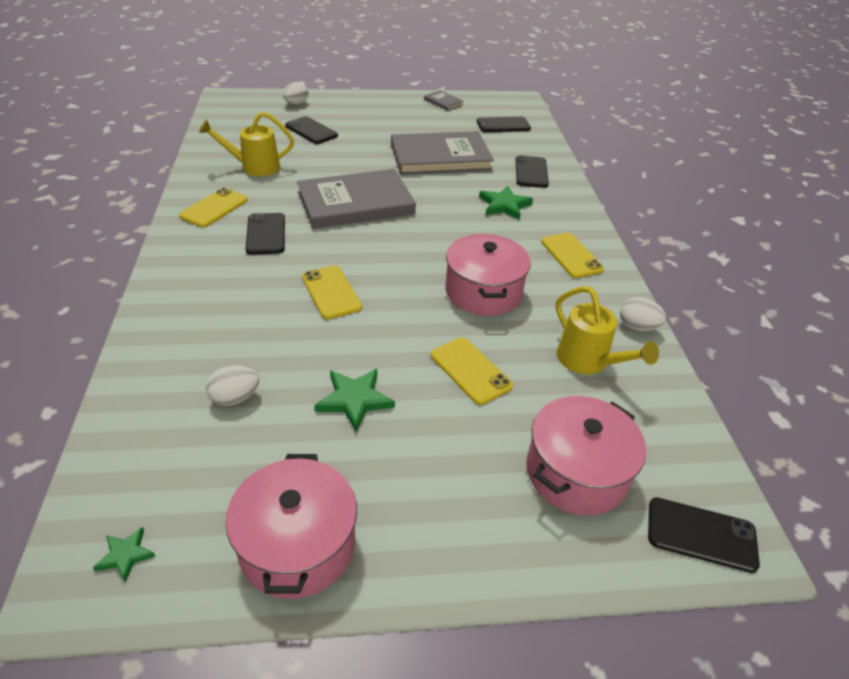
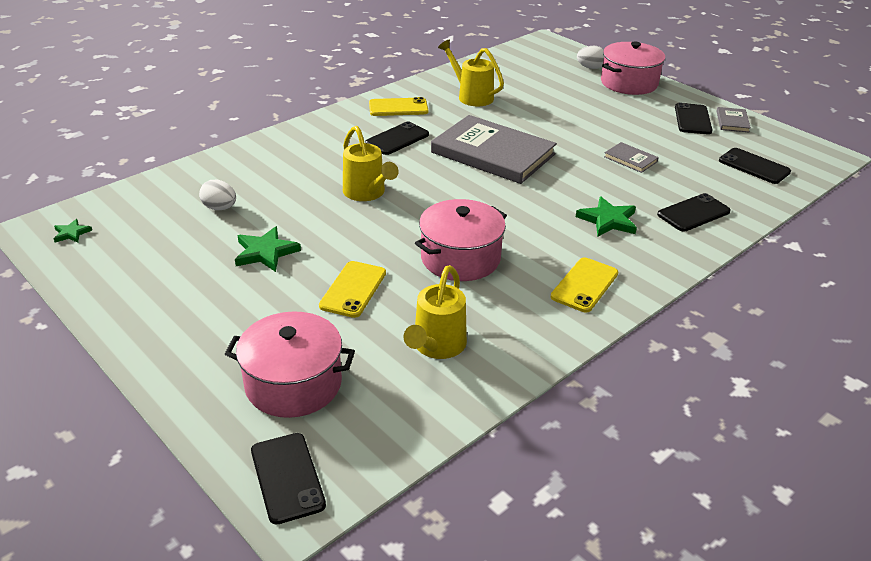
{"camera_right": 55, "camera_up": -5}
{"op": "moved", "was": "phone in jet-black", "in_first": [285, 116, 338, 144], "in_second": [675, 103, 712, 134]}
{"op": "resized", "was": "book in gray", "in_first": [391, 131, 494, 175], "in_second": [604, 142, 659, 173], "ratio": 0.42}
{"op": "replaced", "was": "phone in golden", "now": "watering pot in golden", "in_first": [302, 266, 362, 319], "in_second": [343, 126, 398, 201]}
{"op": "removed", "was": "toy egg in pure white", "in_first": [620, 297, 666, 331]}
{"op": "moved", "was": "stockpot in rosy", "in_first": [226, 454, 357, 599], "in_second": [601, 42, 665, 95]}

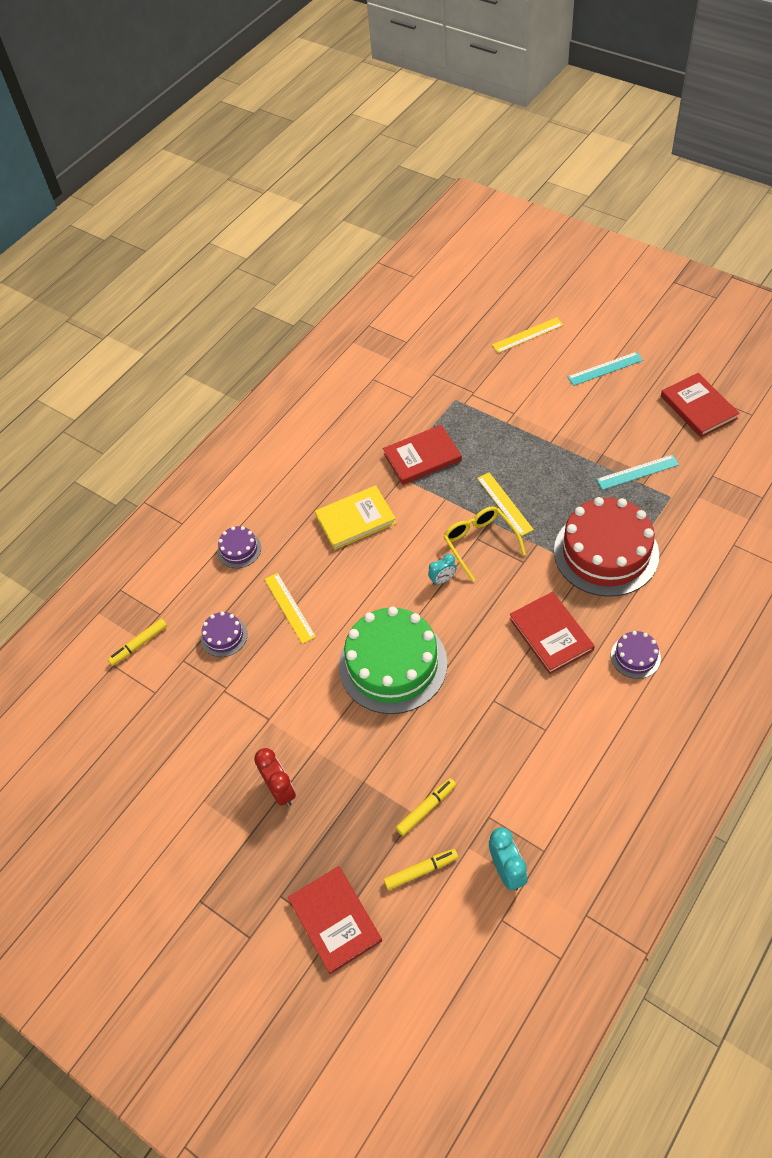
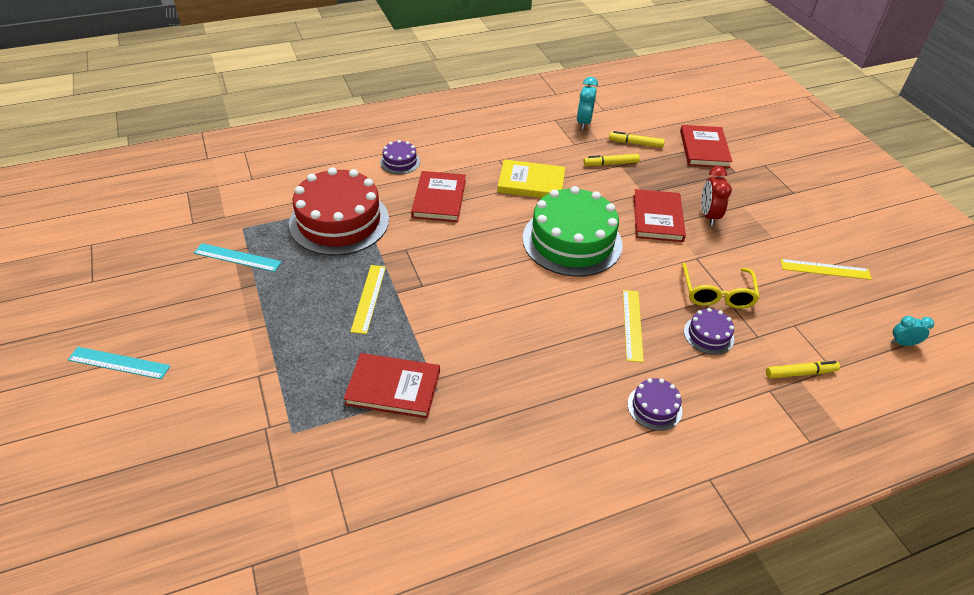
{"camera_right": -155, "camera_up": -10}
{"op": "moved", "was": "straightedge in golden", "in_first": [492, 317, 564, 353], "in_second": [780, 259, 872, 280]}
{"op": "moved", "was": "book in red", "in_first": [661, 373, 740, 437], "in_second": [633, 189, 686, 242]}
{"op": "moved", "was": "book in golden", "in_first": [315, 485, 396, 550], "in_second": [497, 159, 565, 198]}
{"op": "moved", "was": "spectacles in golden", "in_first": [443, 506, 526, 582], "in_second": [682, 263, 760, 309]}
{"op": "moved", "was": "bedside clock in turquoise", "in_first": [428, 554, 456, 586], "in_second": [891, 316, 934, 346]}

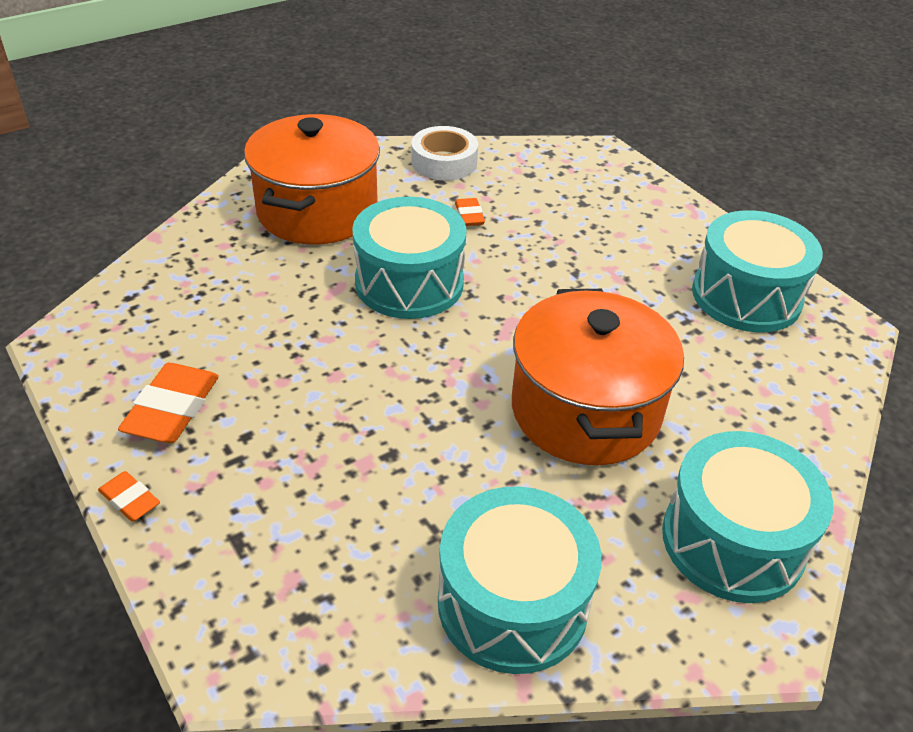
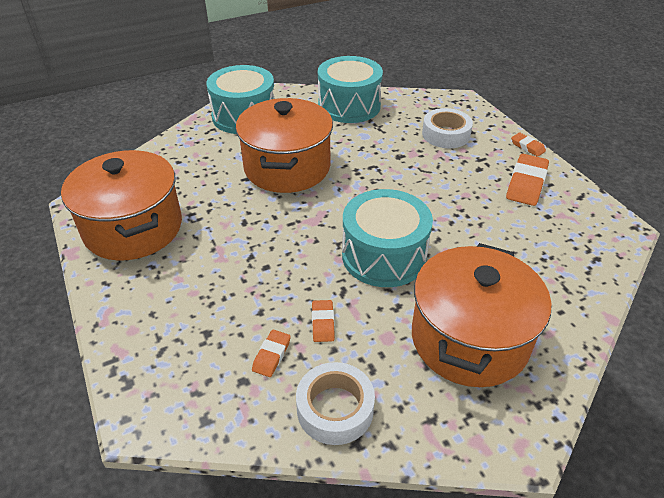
{"camera_right": -170, "camera_up": 0}
{"op": "replaced", "was": "snare drum in turquoise", "now": "stockpot in orange", "in_first": [692, 210, 823, 332], "in_second": [61, 150, 182, 260]}
{"op": "added", "now": "tape in pure white", "in_second": [422, 108, 473, 148]}
{"op": "added", "now": "eraser in orange", "in_second": [252, 329, 291, 377]}

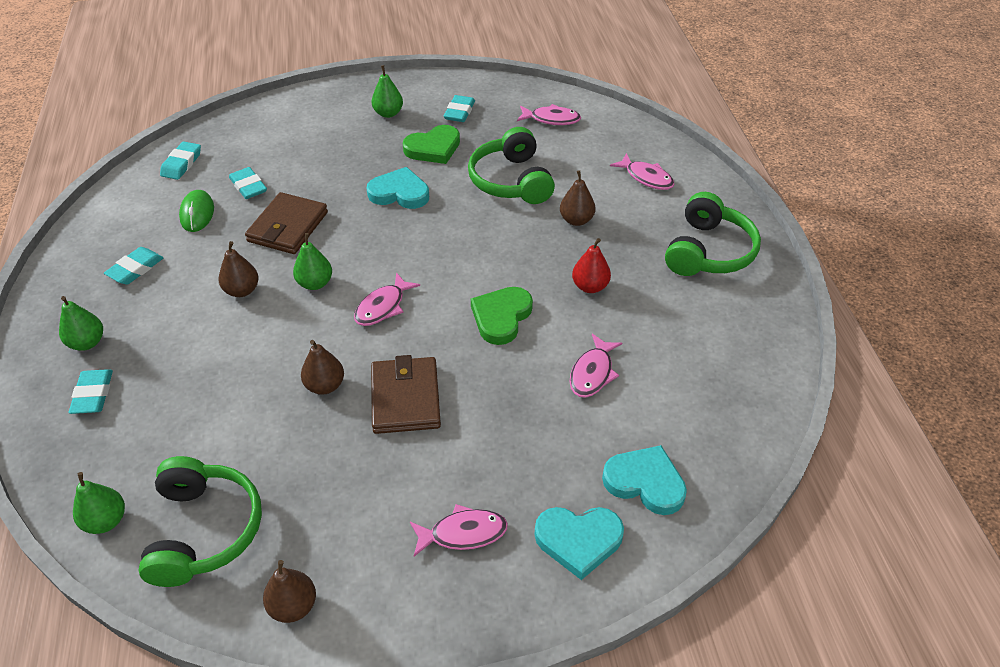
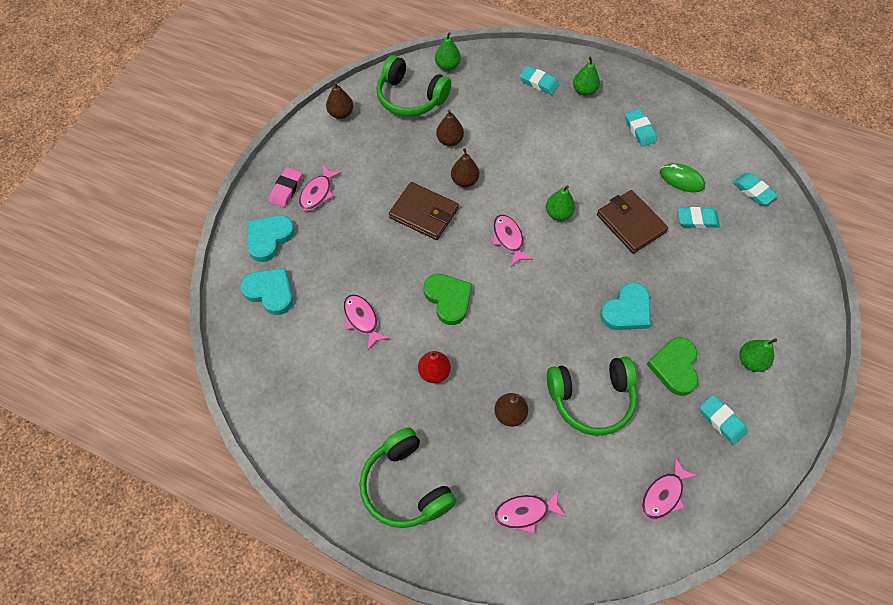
{"camera_right": 125, "camera_up": 15}
{"op": "turned", "was": "headphones in emerald", "in_first": [468, 127, 555, 204], "in_second": [547, 357, 637, 435], "clockwise": 150}
{"op": "moved", "was": "pear fruit in brown", "in_first": [219, 241, 259, 297], "in_second": [436, 110, 464, 146]}
{"op": "turned", "was": "love heart in turquoise", "in_first": [602, 445, 687, 515], "in_second": [240, 268, 293, 315], "clockwise": -120}
{"op": "added", "now": "eraser in rosy", "in_second": [269, 167, 302, 207]}

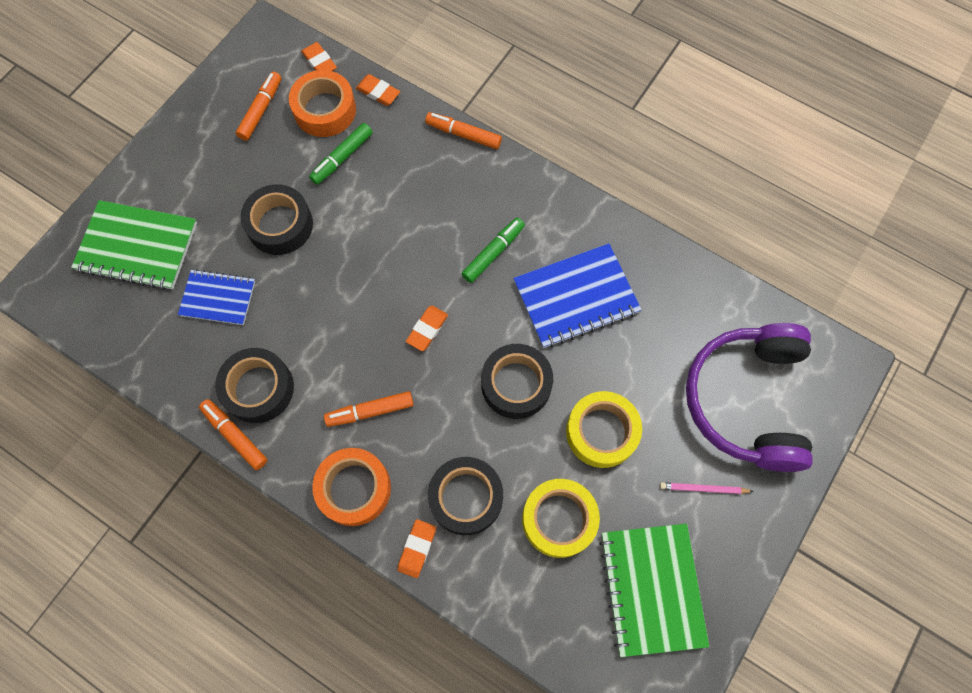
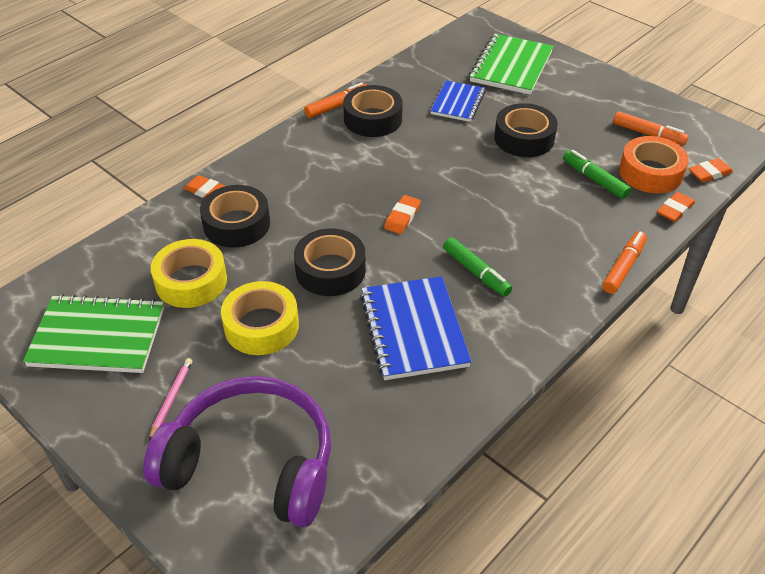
{"camera_right": 100, "camera_up": -25}
{"op": "turned", "was": "eraser in orange", "in_first": [406, 306, 448, 351], "in_second": [384, 195, 421, 234], "clockwise": 75}
{"op": "removed", "was": "marker pen in orange", "in_first": [324, 391, 414, 427]}
{"op": "removed", "was": "tape in orange", "in_first": [312, 448, 391, 526]}

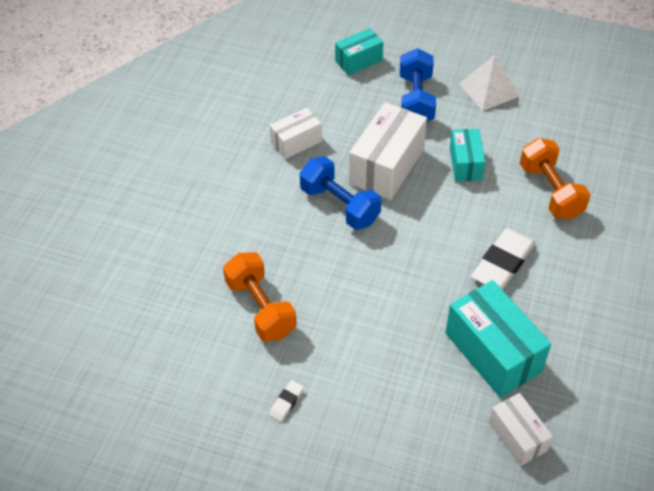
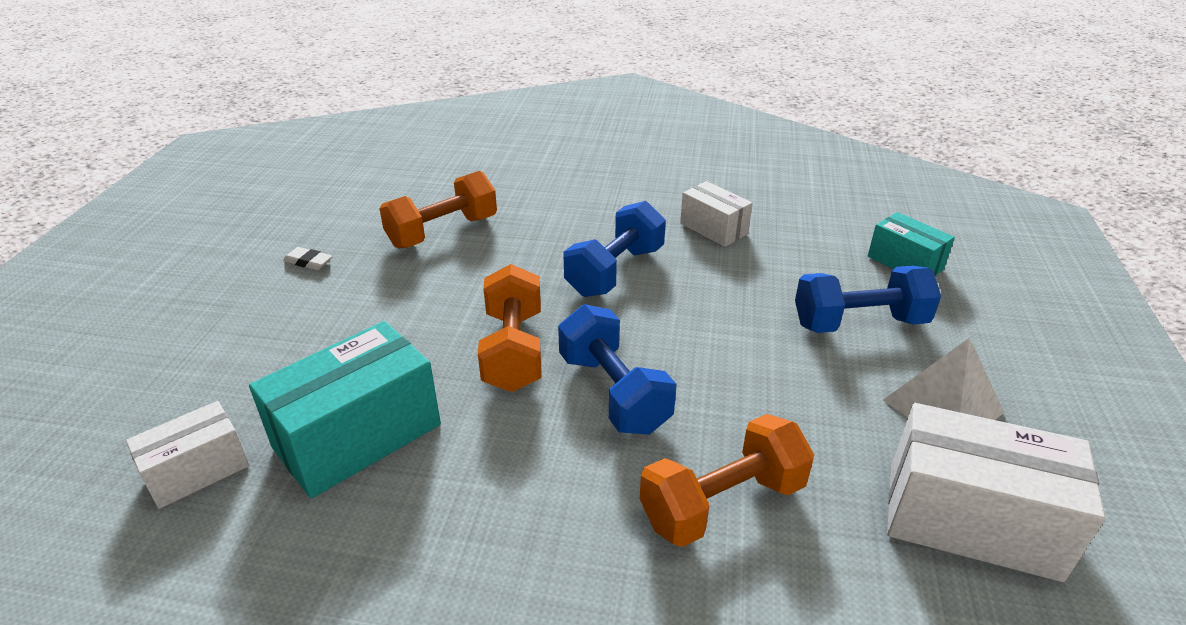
{"camera_right": 80, "camera_up": -15}
{"op": "moved", "was": "parcel in pure white", "in_first": [349, 102, 427, 200], "in_second": [887, 403, 1105, 582]}
{"op": "removed", "was": "parcel in turquoise", "in_first": [450, 129, 485, 181]}
{"op": "removed", "was": "eraser in pure white", "in_first": [471, 228, 535, 290]}
{"op": "added", "now": "hand weight in orange", "in_second": [478, 264, 541, 392]}
{"op": "added", "now": "hand weight in royal blue", "in_second": [558, 304, 677, 435]}

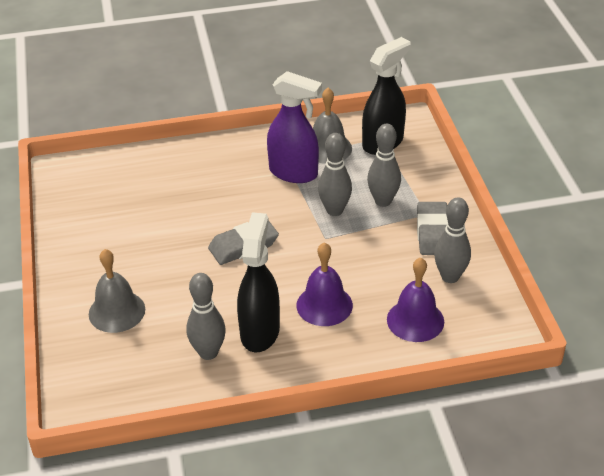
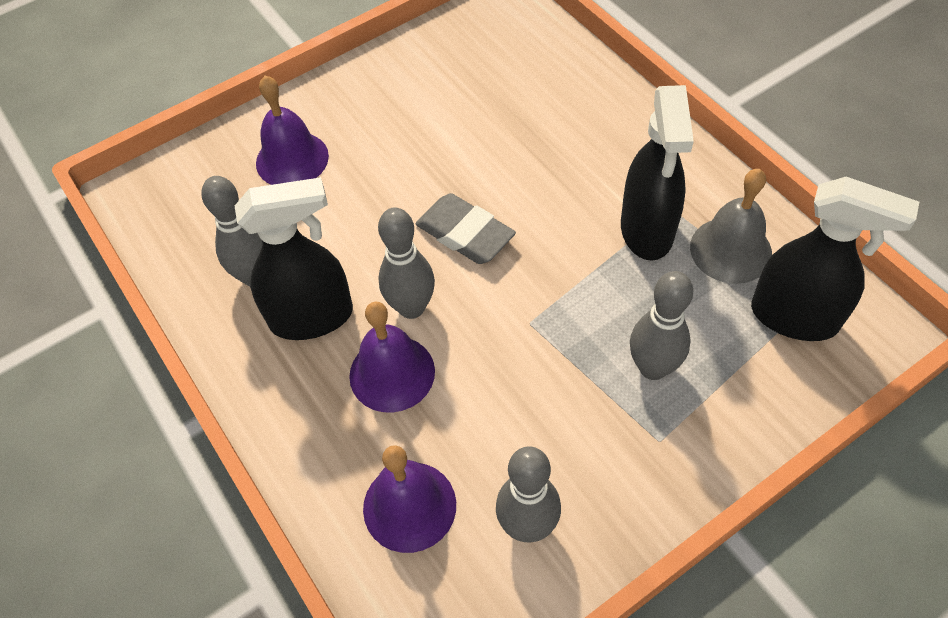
{"camera_right": 70, "camera_up": 15}
{"op": "recoloured", "was": "spray cleaner in violet", "now": "spray cleaner in jet-black", "in_first": [267, 71, 322, 183], "in_second": [621, 85, 694, 261]}
{"op": "moved", "was": "bowling pin in gray", "in_first": [318, 133, 352, 216], "in_second": [378, 207, 435, 319]}
{"op": "removed", "was": "eraser in gray", "in_first": [417, 202, 448, 255]}
{"op": "recoloured", "was": "bell in gray", "now": "bell in violet", "in_first": [89, 249, 145, 333], "in_second": [256, 76, 329, 185]}

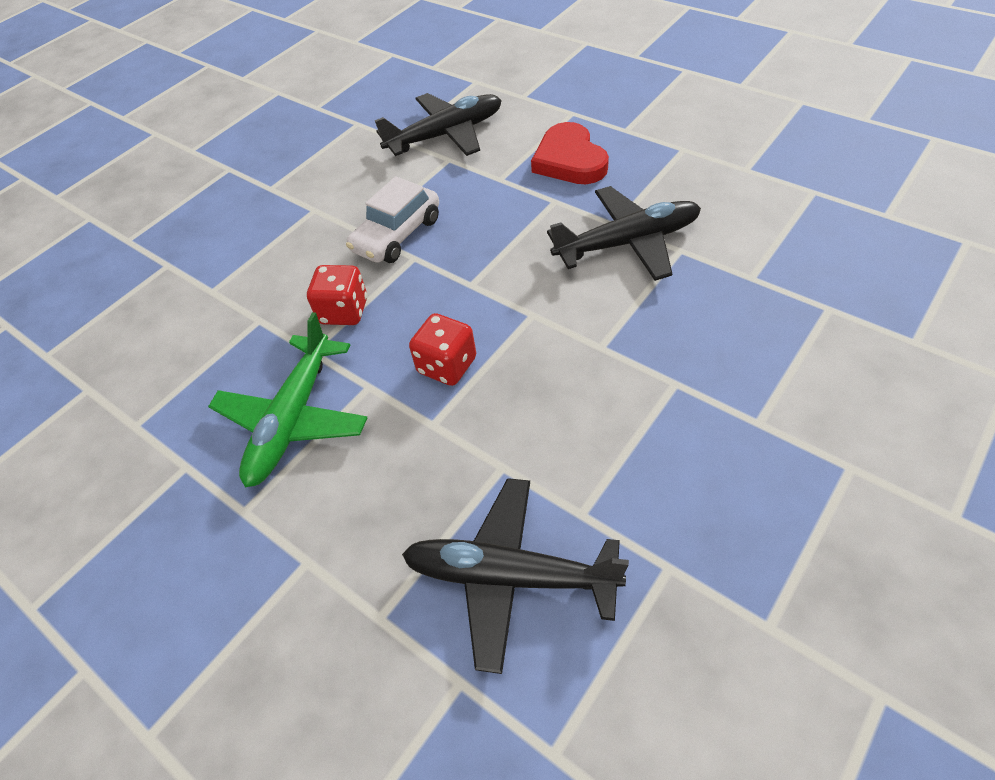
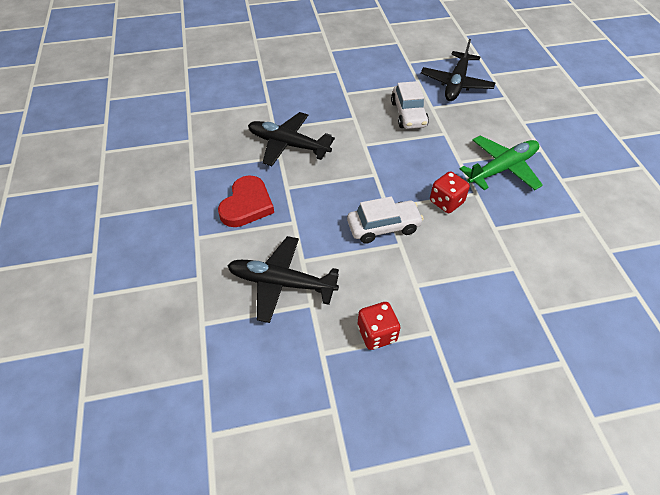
{"camera_right": -145, "camera_up": 0}
{"op": "moved", "was": "game die in red", "in_first": [409, 313, 476, 386], "in_second": [357, 302, 400, 350]}
{"op": "turned", "was": "toy plane in jet-black", "in_first": [402, 478, 629, 674], "in_second": [421, 39, 495, 101], "clockwise": 60}
{"op": "added", "now": "automobile in pure white", "in_second": [391, 81, 429, 129]}

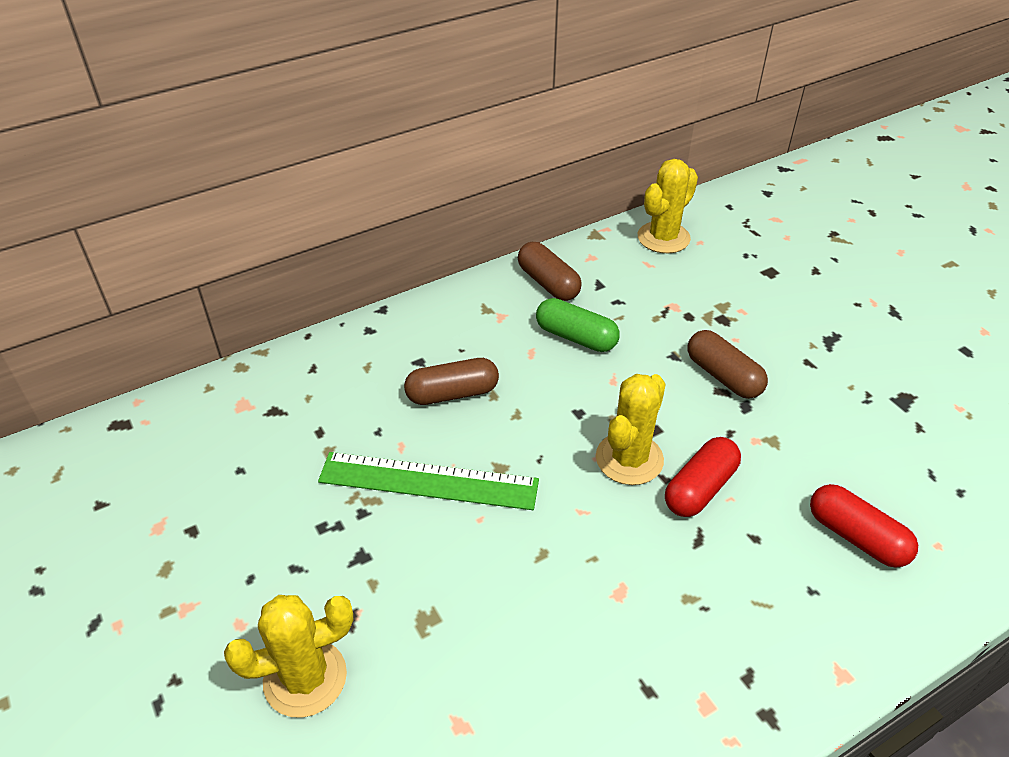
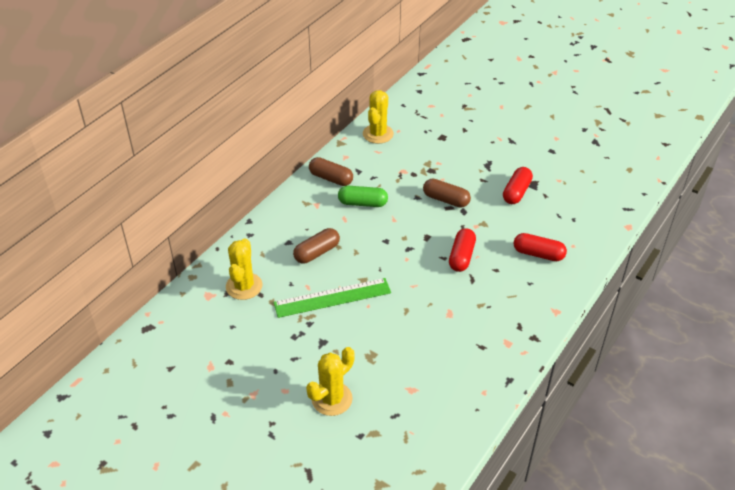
{"camera_right": -25, "camera_up": 0}
{"op": "moved", "was": "prickly plant in golden", "in_first": [596, 374, 665, 485], "in_second": [226, 238, 263, 300]}
{"op": "added", "now": "pill shape in red", "in_second": [503, 167, 533, 204]}

